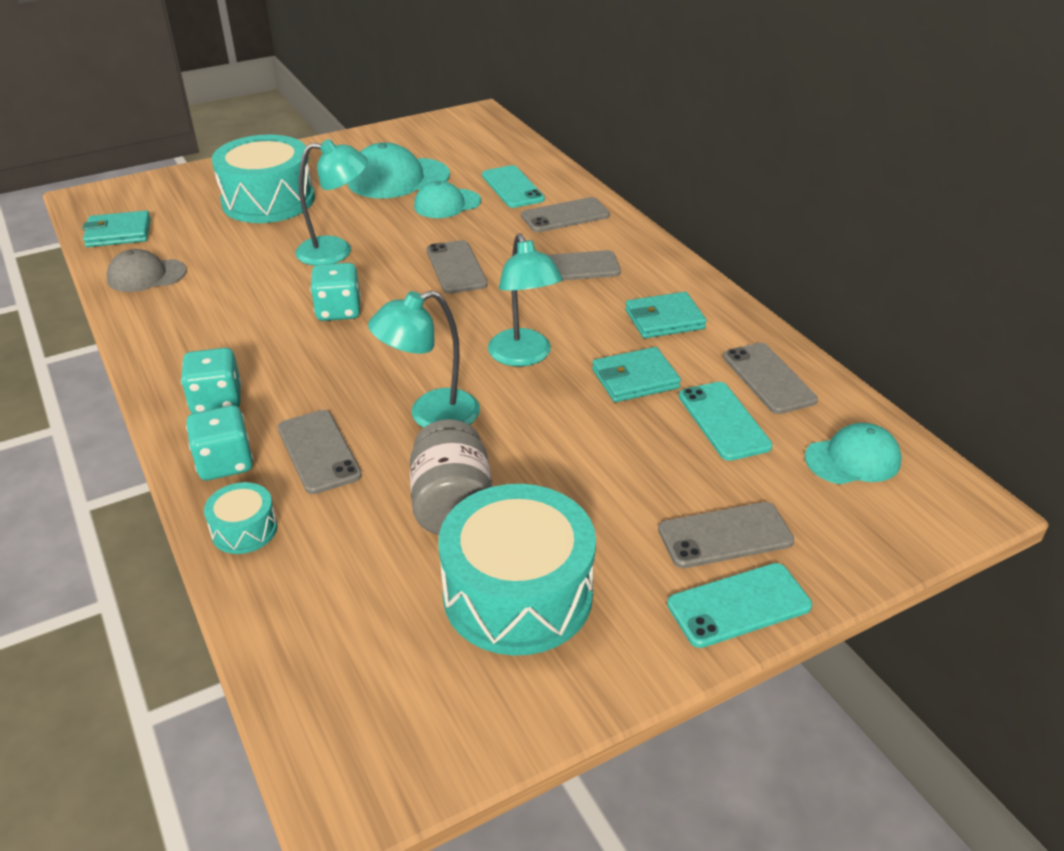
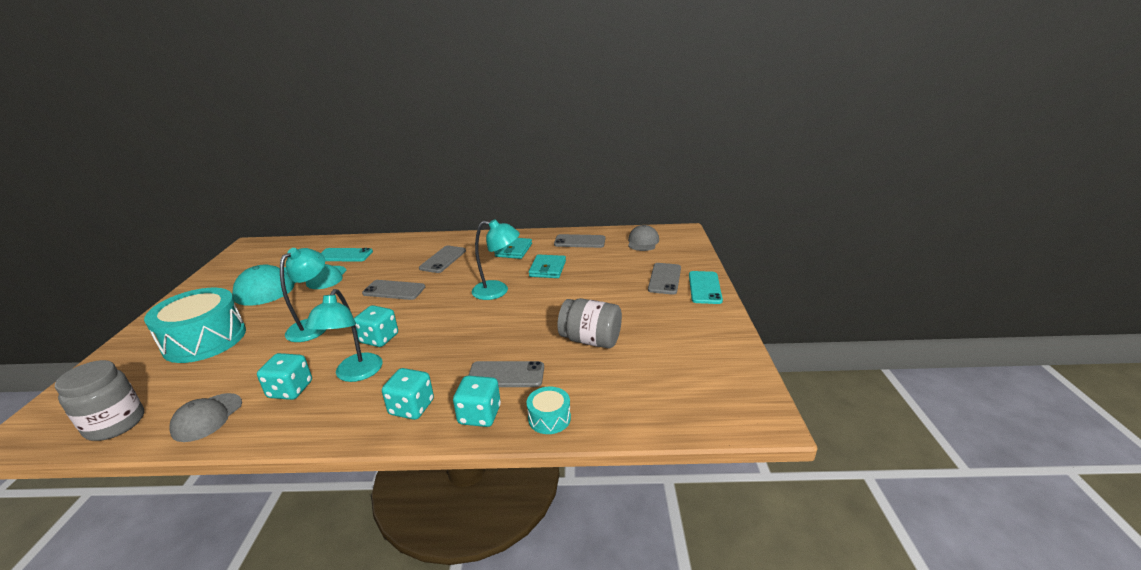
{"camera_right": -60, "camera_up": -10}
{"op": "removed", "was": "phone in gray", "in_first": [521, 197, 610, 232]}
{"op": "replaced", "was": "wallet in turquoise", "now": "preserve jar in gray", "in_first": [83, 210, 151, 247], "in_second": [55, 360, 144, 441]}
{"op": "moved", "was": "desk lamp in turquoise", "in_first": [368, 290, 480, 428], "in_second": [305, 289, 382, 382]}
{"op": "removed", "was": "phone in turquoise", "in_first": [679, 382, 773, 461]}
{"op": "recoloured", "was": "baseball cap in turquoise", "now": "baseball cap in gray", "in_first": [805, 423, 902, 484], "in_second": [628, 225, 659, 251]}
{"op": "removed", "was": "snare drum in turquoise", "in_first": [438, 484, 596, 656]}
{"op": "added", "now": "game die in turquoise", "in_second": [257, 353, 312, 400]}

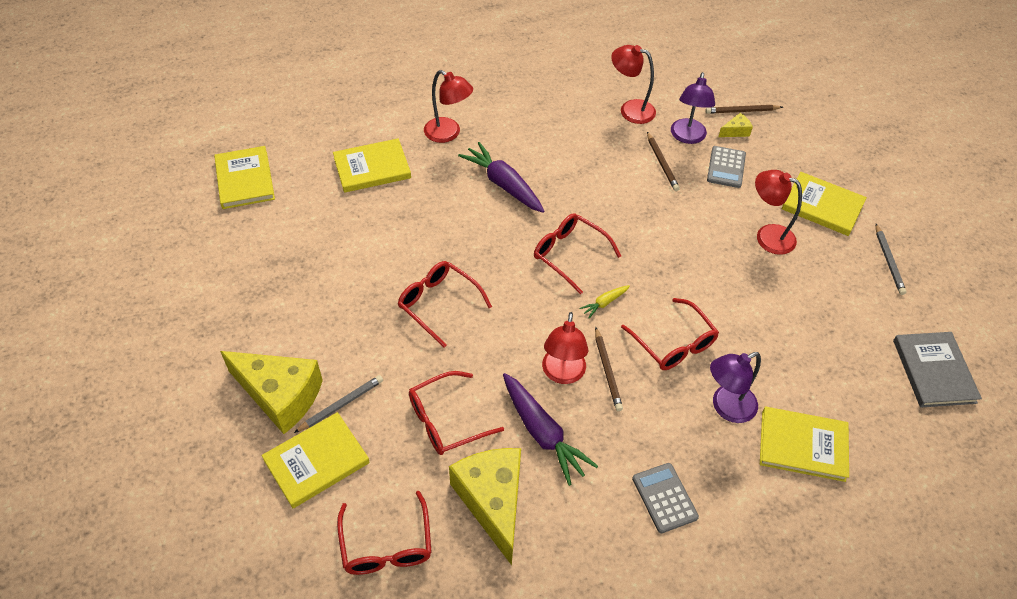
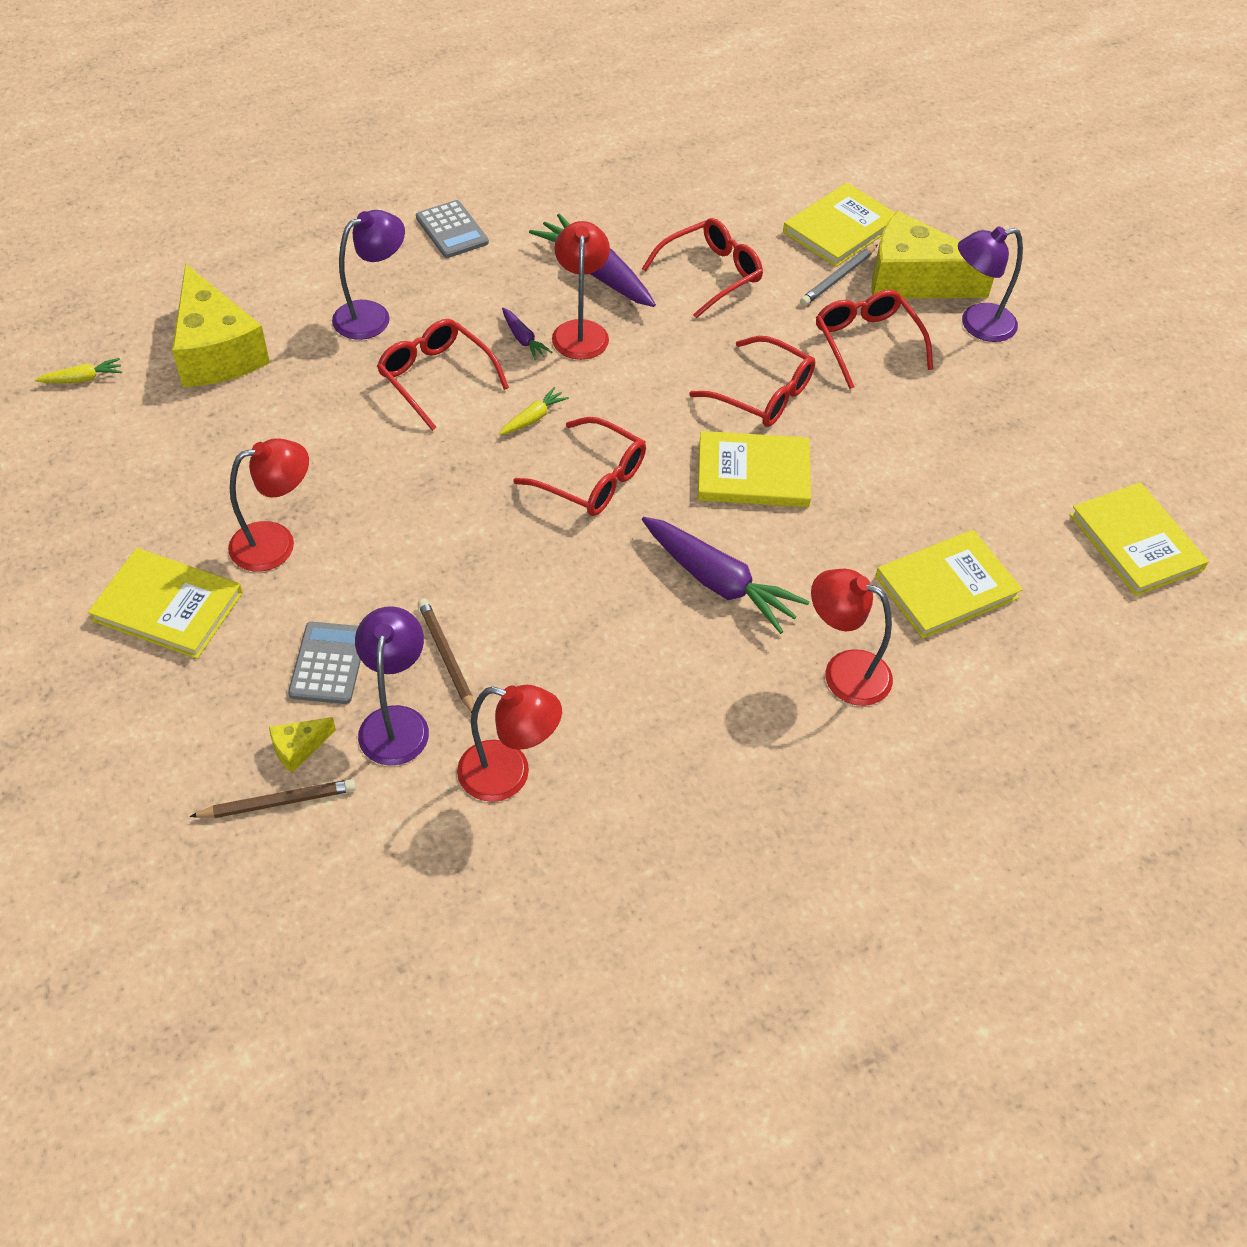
{"camera_right": 170, "camera_up": 0}
{"op": "turned", "was": "desk lamp in red", "in_first": [755, 170, 802, 255], "in_second": [228, 438, 309, 572], "clockwise": -45}
{"op": "removed", "was": "pencil in gray", "in_first": [876, 224, 907, 295]}
{"op": "replaced", "was": "pencil in brown", "now": "root vegetable in violet", "in_first": [595, 327, 623, 411], "in_second": [502, 308, 553, 360]}
{"op": "replaced", "was": "book in gray", "now": "root vegetable in golden", "in_first": [893, 332, 982, 407], "in_second": [35, 358, 122, 383]}
{"op": "moved", "was": "book in golden", "in_first": [760, 407, 849, 482], "in_second": [698, 431, 811, 507]}
{"op": "moved", "was": "cheese wedge in golden", "in_first": [449, 448, 521, 565], "in_second": [172, 264, 270, 387]}
{"op": "moved", "was": "spectacles in red", "in_first": [337, 491, 432, 575], "in_second": [816, 290, 933, 389]}
{"op": "added", "now": "desk lamp in violet", "in_second": [958, 226, 1023, 342]}

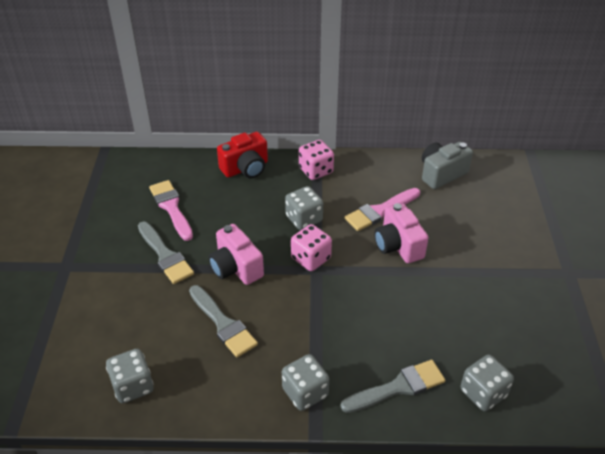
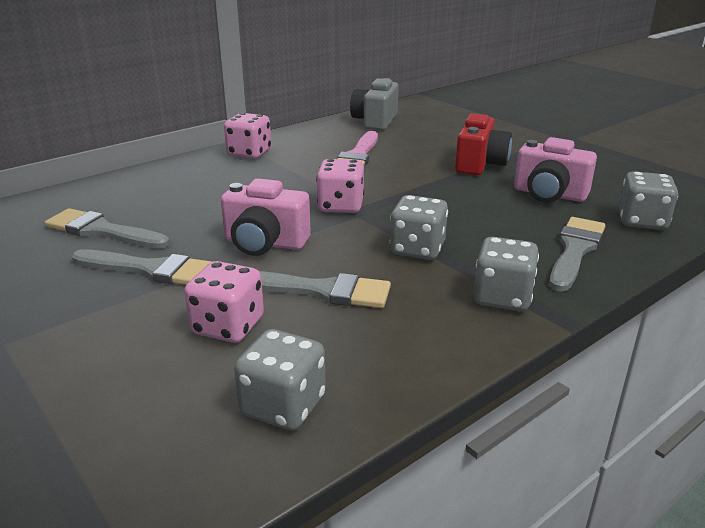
{"camera_right": -40, "camera_up": -15}
{"op": "moved", "was": "photo camera in red", "in_first": [217, 131, 268, 178], "in_second": [455, 113, 512, 175]}
{"op": "recoloured", "was": "brush in rosy", "now": "brush in gray", "in_first": [149, 180, 193, 241], "in_second": [45, 208, 170, 249]}
{"op": "moved", "was": "game die in gray", "in_first": [285, 186, 323, 230], "in_second": [390, 195, 448, 260]}
{"op": "moved", "was": "photo camera in rosy", "in_first": [374, 203, 429, 263], "in_second": [514, 137, 597, 202]}
{"op": "added", "now": "game die in rosy", "in_second": [184, 261, 264, 343]}

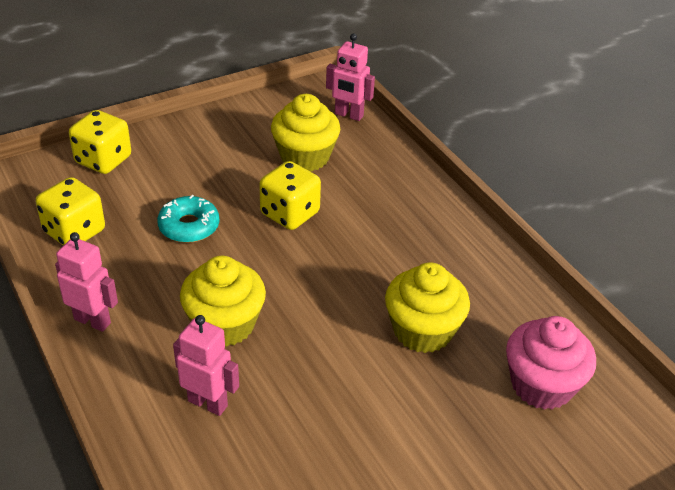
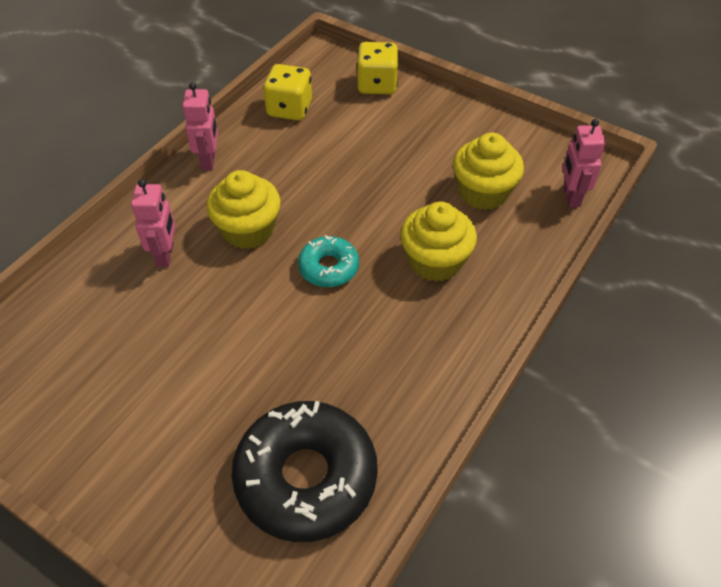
{"camera_right": 65, "camera_up": 10}
{"op": "removed", "was": "game die in golden", "in_first": [259, 161, 321, 230]}
{"op": "moved", "was": "doughnut in turquoise", "in_first": [157, 195, 219, 243], "in_second": [298, 235, 359, 287]}
{"op": "moved", "was": "cupcake in golden", "in_first": [385, 263, 470, 353], "in_second": [400, 202, 477, 282]}
{"op": "replaced", "was": "cupcake in rosy", "now": "doughnut in jet-black", "in_first": [506, 316, 596, 410], "in_second": [231, 401, 377, 542]}

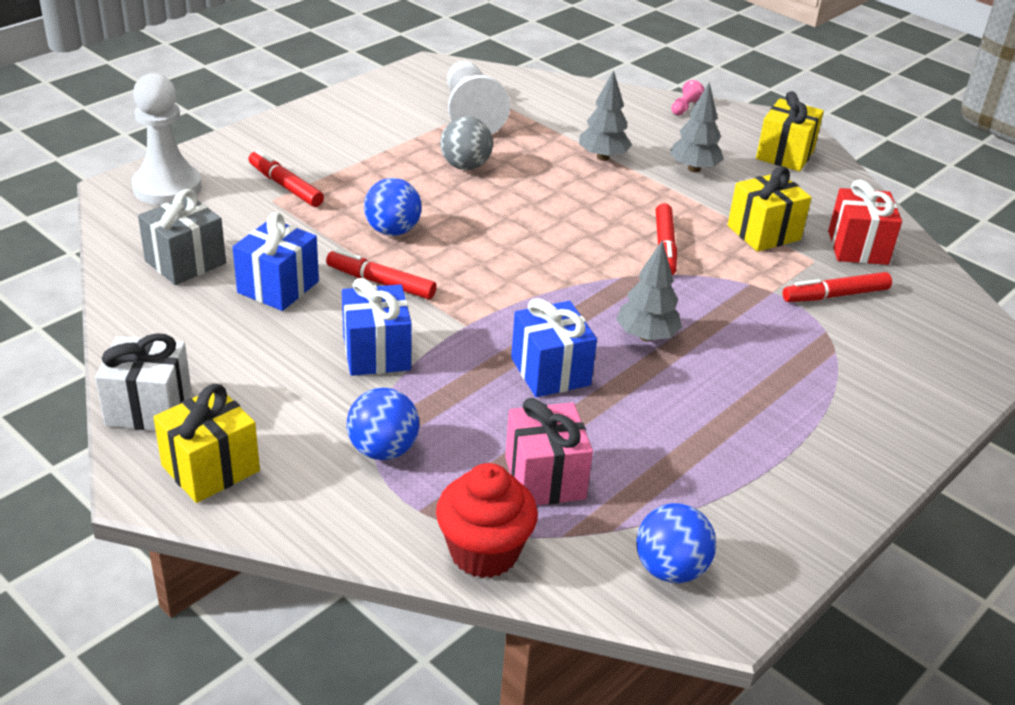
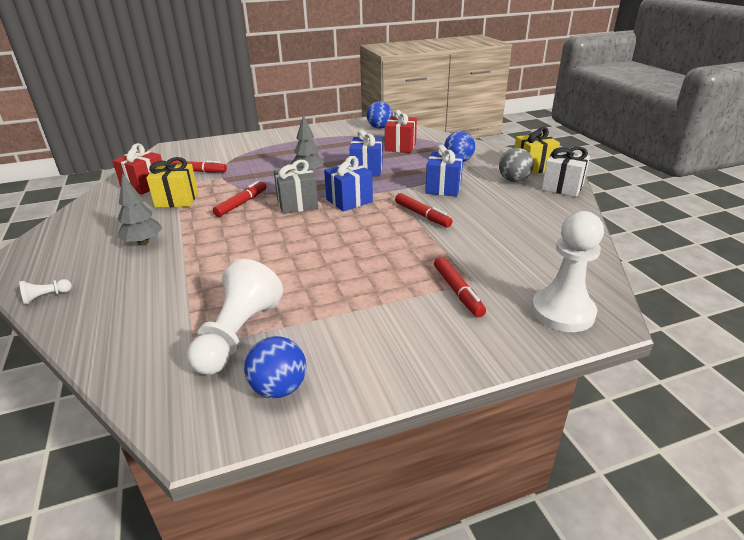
{"camera_right": -150, "camera_up": -5}
{"op": "removed", "was": "fir tree in gray", "in_first": [579, 70, 632, 161]}
{"op": "recoloured", "was": "game pawn in rosy", "now": "game pawn in pure white", "in_first": [671, 80, 705, 115], "in_second": [19, 279, 72, 305]}
{"op": "removed", "was": "wrapped gift in golden", "in_first": [756, 91, 824, 171]}
{"op": "moved", "was": "sphere in gray", "in_first": [440, 117, 493, 170], "in_second": [499, 148, 534, 182]}
{"op": "moved", "was": "sphere in royal blue", "in_first": [364, 178, 422, 236], "in_second": [244, 336, 306, 398]}
{"op": "moved", "was": "wrapped gift in gray", "in_first": [138, 189, 226, 285], "in_second": [274, 160, 318, 214]}
{"op": "moved", "was": "wrapped gift in royal blue", "in_first": [233, 212, 319, 311], "in_second": [324, 156, 373, 211]}
{"op": "recoloured", "was": "wrapped gift in rosy", "now": "wrapped gift in red", "in_first": [505, 398, 593, 505], "in_second": [385, 110, 417, 153]}
{"op": "removed", "was": "cupcake in red", "in_first": [436, 463, 538, 578]}

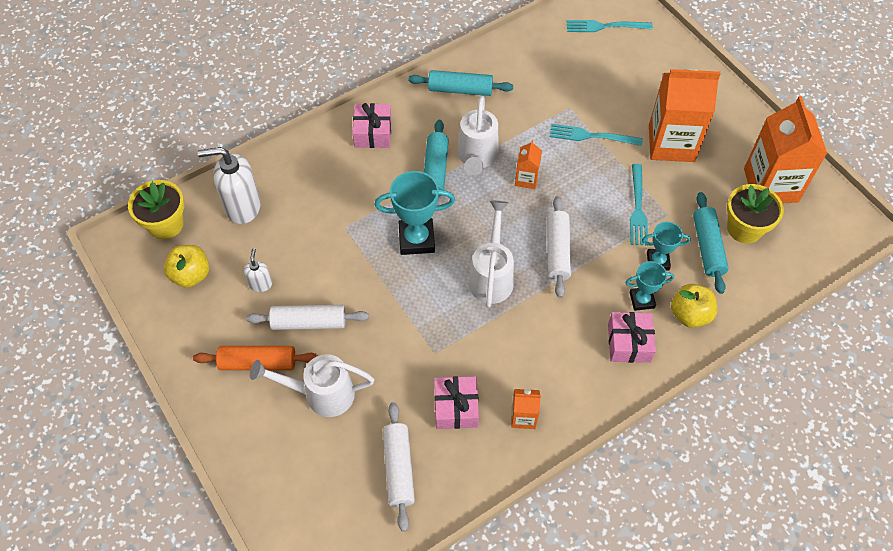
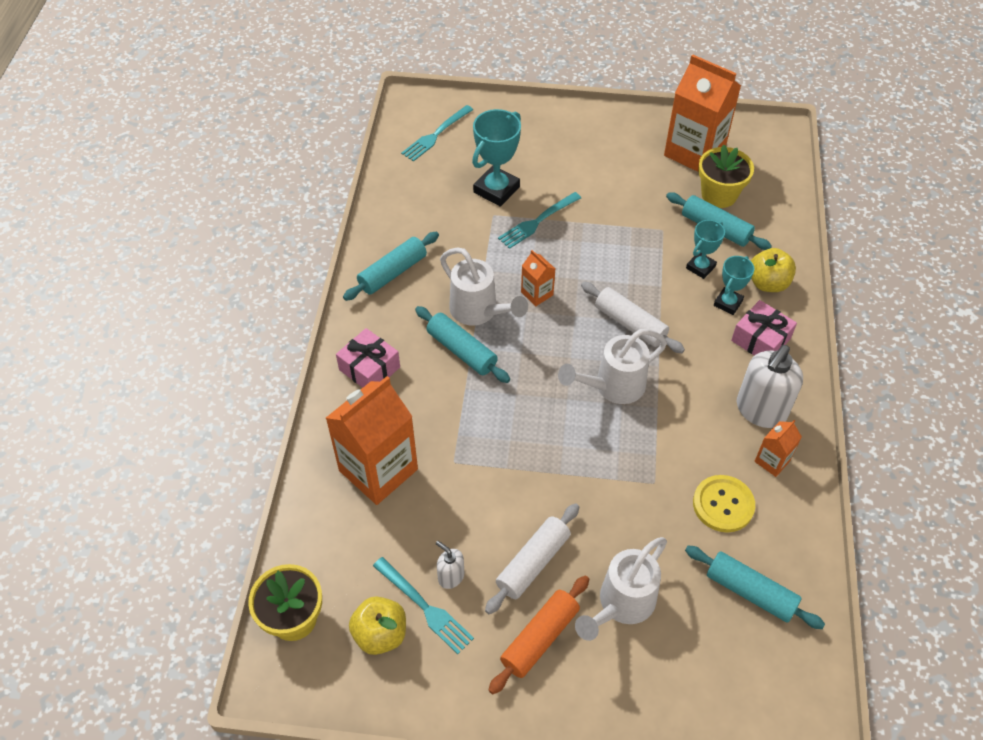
{"camera_right": -50, "camera_up": -5}
{"op": "moved", "was": "milk carton in orange", "in_first": [649, 69, 720, 162], "in_second": [326, 376, 418, 505]}
{"op": "moved", "was": "pump bottle in pure white", "in_first": [198, 147, 261, 224], "in_second": [737, 345, 803, 428]}
{"op": "moved", "was": "fork in turquoise", "in_first": [630, 164, 648, 246], "in_second": [373, 557, 474, 654]}
{"op": "moved", "was": "trophy in turquoise", "in_first": [374, 171, 455, 255], "in_second": [472, 109, 521, 207]}
{"op": "turned", "was": "watering pot in pure white", "in_first": [469, 201, 514, 308], "in_second": [558, 329, 667, 404], "clockwise": -75}
{"op": "replaced", "was": "wrapped gift in rosy", "now": "button in golden", "in_first": [434, 376, 479, 429], "in_second": [693, 475, 755, 533]}
{"op": "recoloured", "was": "pastry roller in pure white", "now": "pastry roller in turquoise", "in_first": [383, 402, 415, 532], "in_second": [685, 546, 825, 629]}

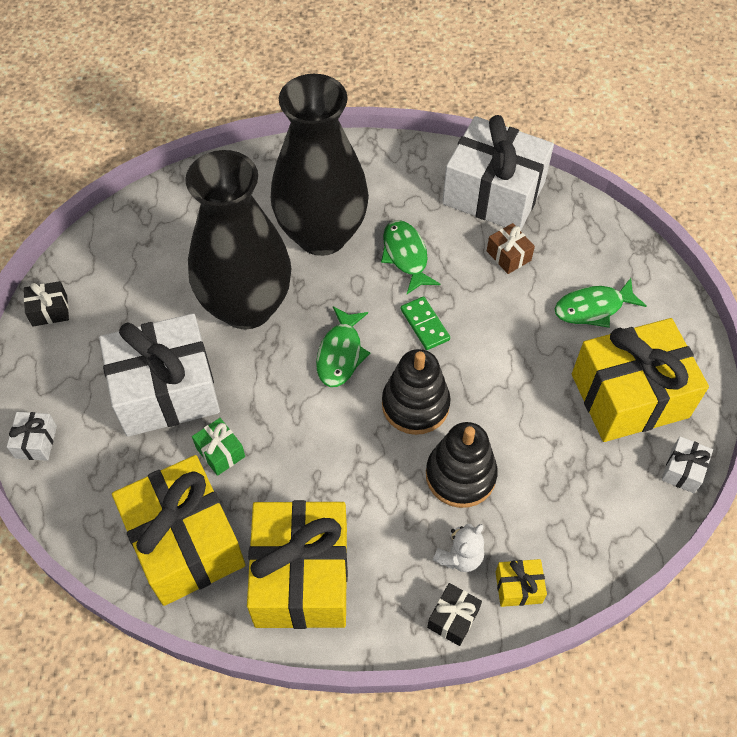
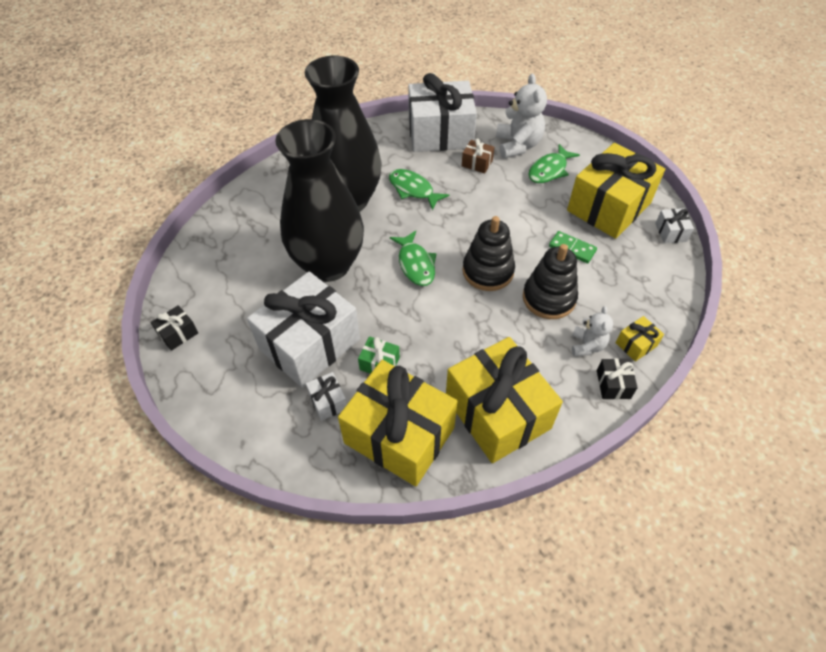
{"camera_right": -30, "camera_up": -5}
{"op": "moved", "was": "domino tile in emerald", "in_first": [401, 296, 450, 350], "in_second": [549, 231, 597, 263]}
{"op": "moved", "was": "wrapped gift in pure white", "in_first": [7, 412, 57, 461], "in_second": [306, 372, 347, 421]}
{"op": "added", "now": "stuffed bear in pure white", "in_second": [496, 74, 547, 158]}

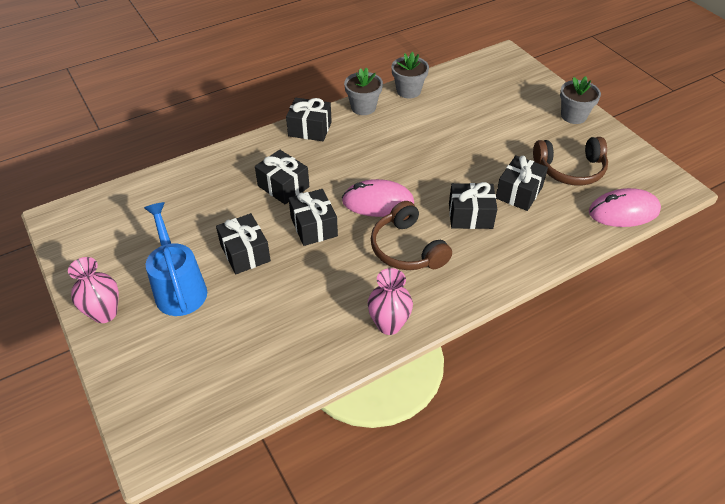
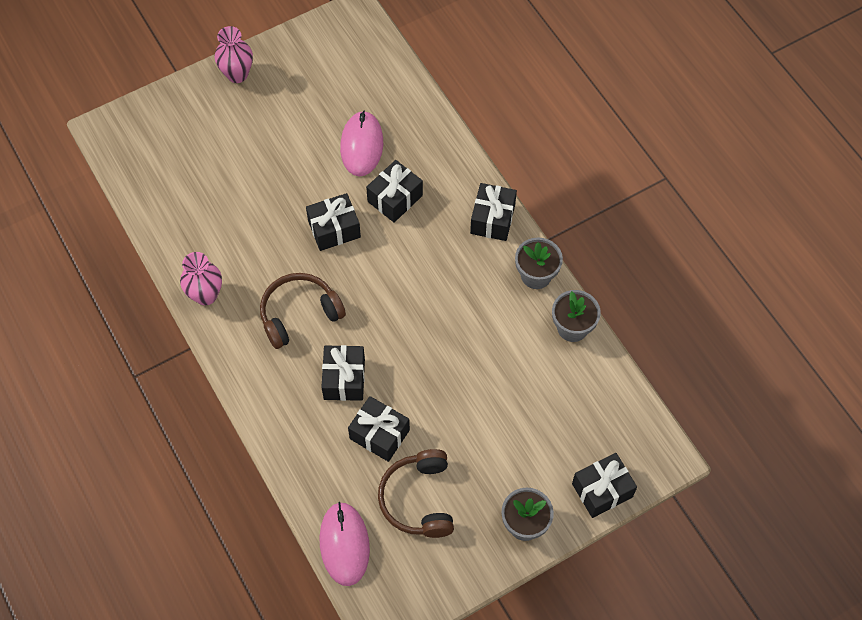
{"camera_right": 90, "camera_up": 15}
{"op": "moved", "was": "mouse in rosy", "in_first": [342, 179, 414, 217], "in_second": [340, 111, 383, 176]}
{"op": "removed", "was": "watering pot in royal blue", "in_first": [144, 202, 207, 316]}
{"op": "moved", "was": "wrapped gift in jet-black", "in_first": [216, 213, 271, 274], "in_second": [572, 453, 637, 518]}

